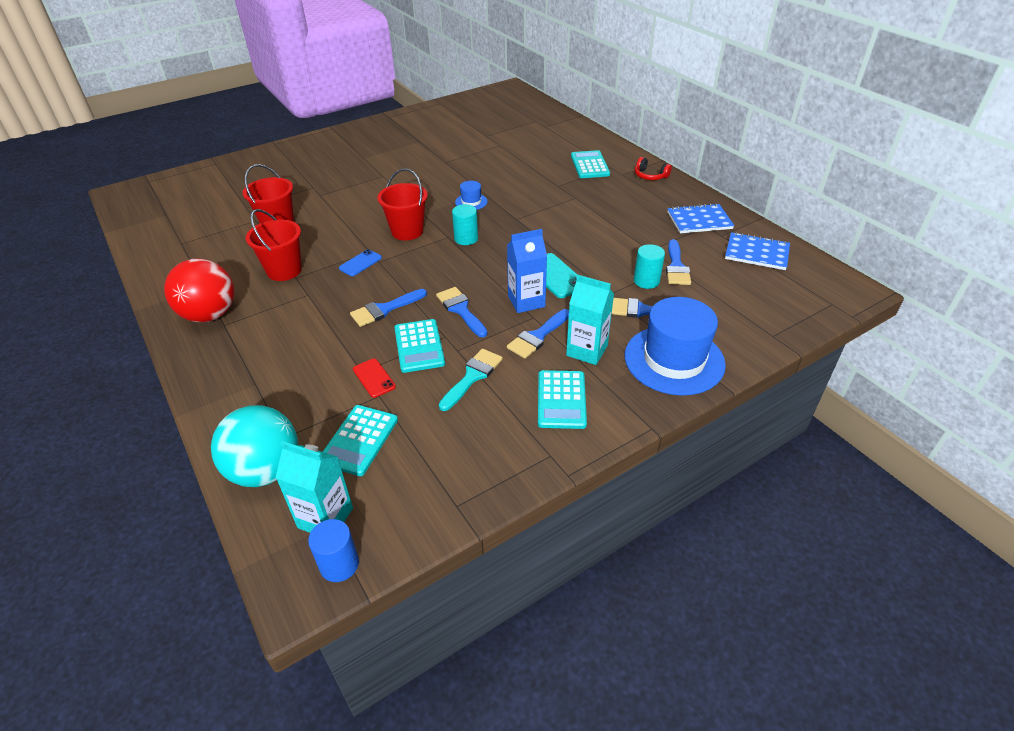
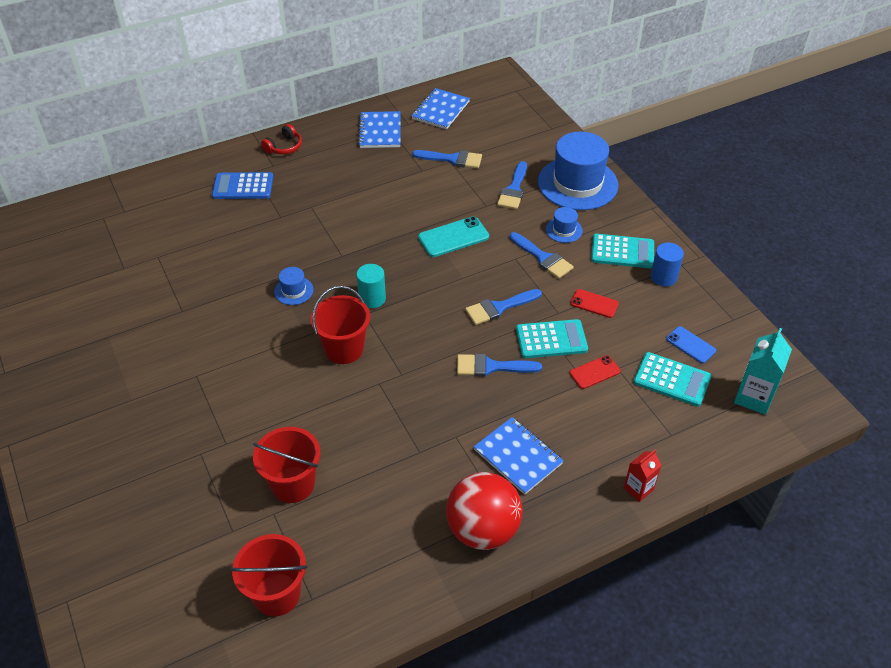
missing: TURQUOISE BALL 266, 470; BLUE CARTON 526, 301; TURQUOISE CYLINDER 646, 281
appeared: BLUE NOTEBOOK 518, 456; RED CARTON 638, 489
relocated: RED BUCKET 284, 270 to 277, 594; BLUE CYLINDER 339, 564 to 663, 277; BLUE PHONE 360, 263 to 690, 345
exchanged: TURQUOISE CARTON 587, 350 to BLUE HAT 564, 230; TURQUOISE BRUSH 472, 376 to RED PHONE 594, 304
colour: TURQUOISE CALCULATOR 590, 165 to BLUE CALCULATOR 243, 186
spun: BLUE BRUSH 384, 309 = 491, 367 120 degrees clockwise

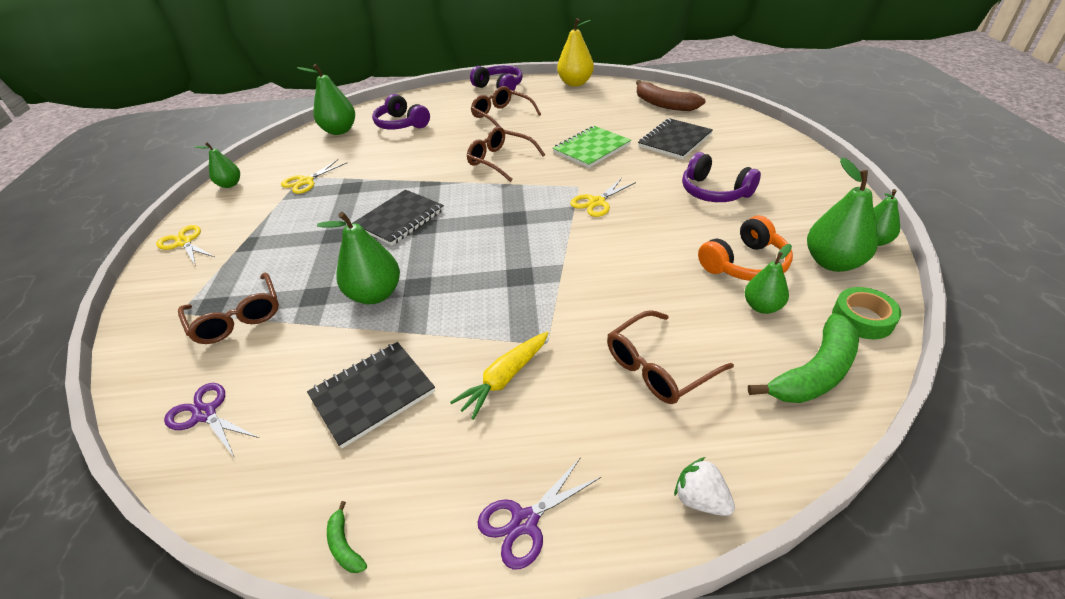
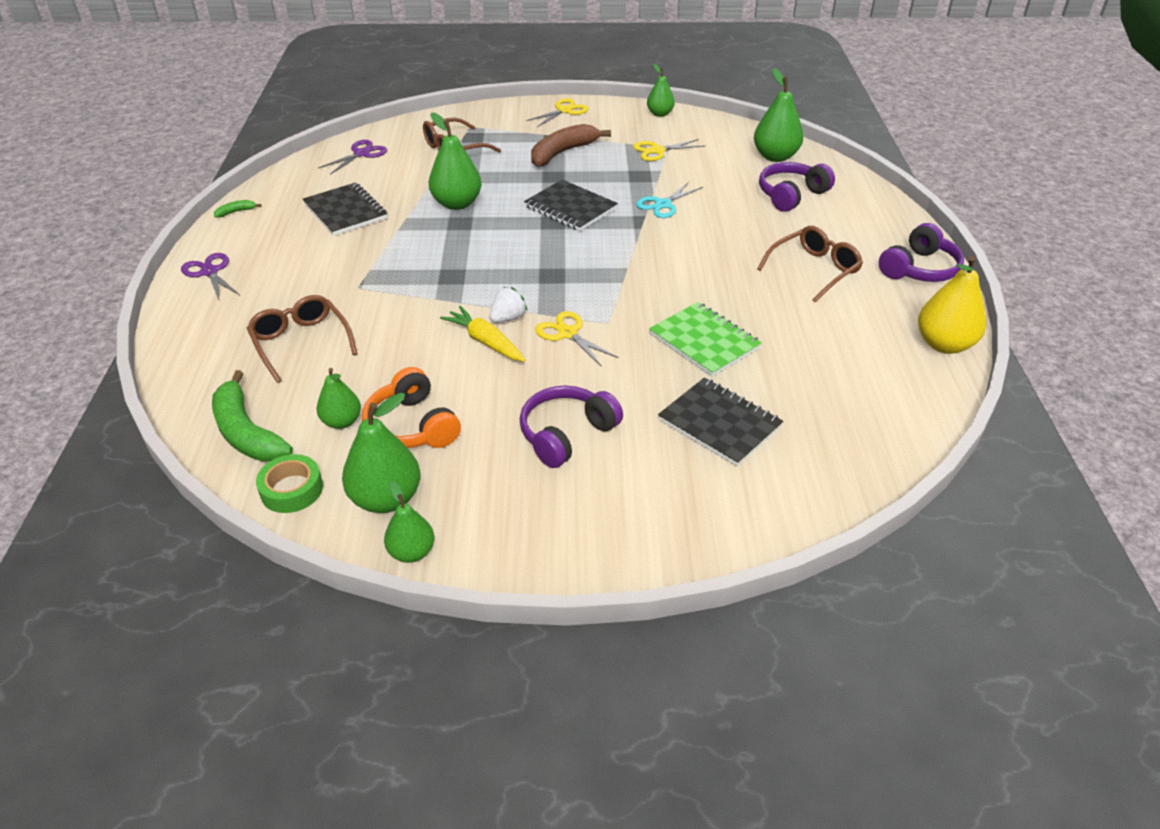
missing: BROWN GLASSES 500, 160
appeared: TURQUOISE SCISSORS 663, 204
relocated: YELLOW CARROT 504, 378 to 485, 342; WHITE STRAWBERRY 700, 499 to 508, 318; BROWN BANANA 664, 104 to 562, 153
spun: YELLOW SCISSORS 306, 181 = 657, 151 60 degrees counterclockwise

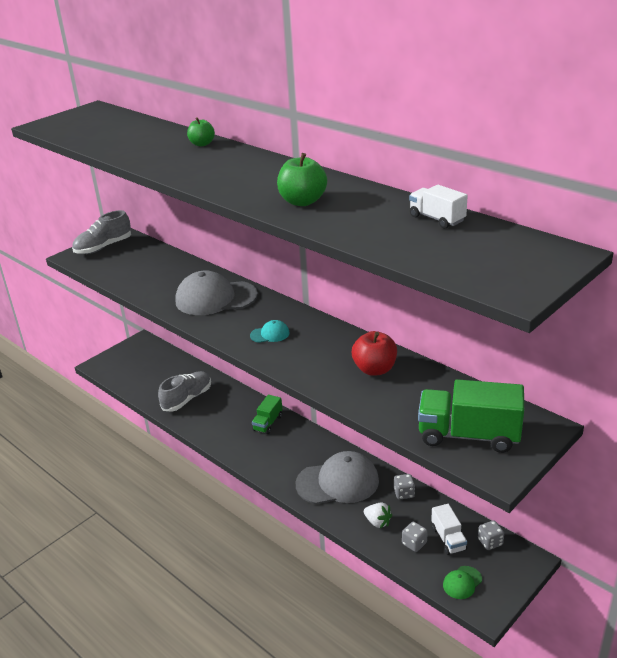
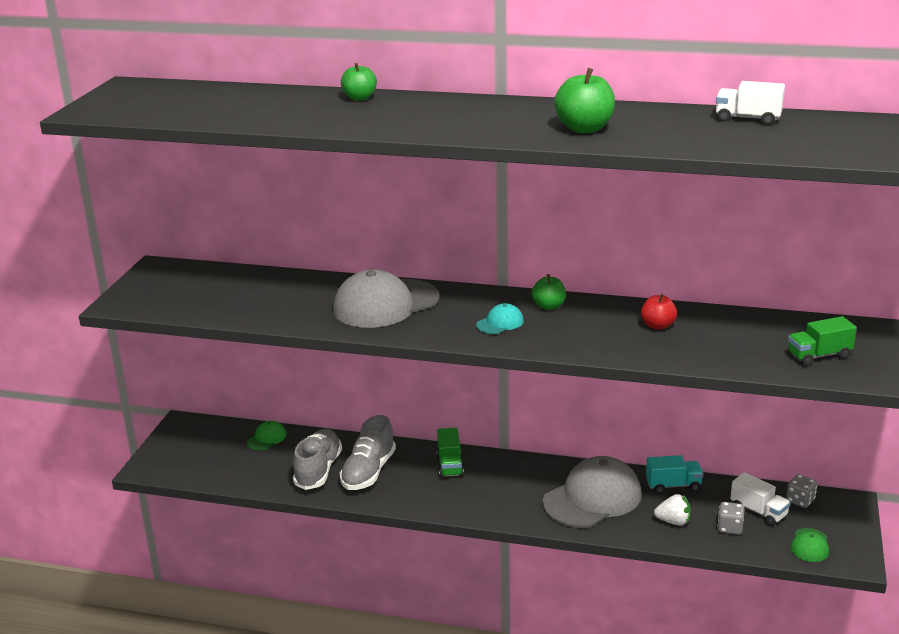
appeared: GREEN CAP 266, 438; GREEN APPLE 549, 306
relocated: GREY SHOE 103, 247 to 368, 472
exchanged: GREY DICE 404, 493 to TURQUOISE TRUCK 673, 485
size: RED APPLE 374, 369 = 657, 326 x0.65; GREEN TRUCK 468, 435 = 819, 356 x0.55

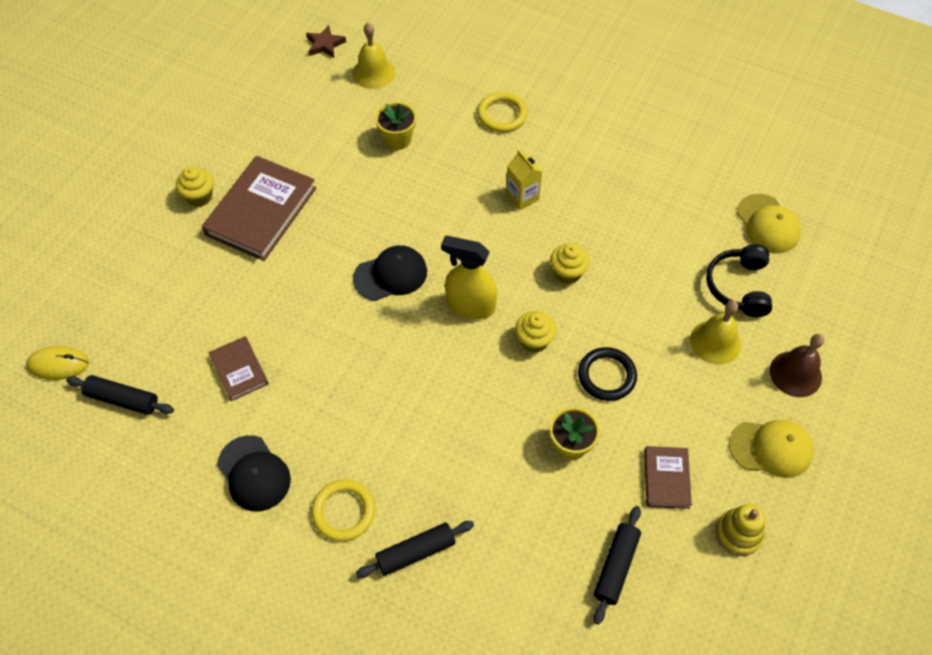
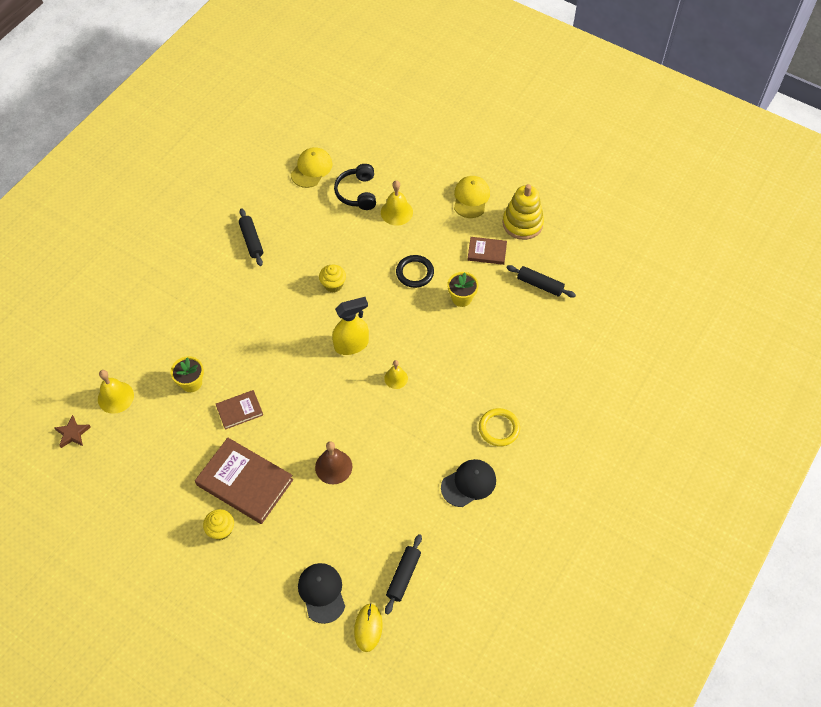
missing: YELLOW RING 502, 115; YELLOW CARTON 522, 197; YELLOW CUPCAKE 534, 340
appeared: YELLOW BELL 396, 378
relocated: BROWN BOOK 239, 370 to 239, 411; BLACK ROLLING PIN 416, 552 to 251, 240; BLACK CAP 390, 275 to 322, 593; BROWN BELL 795, 374 to 333, 467
spun: YELLOW CAP 767, 224 = 311, 169 45 degrees counterclockwise; YELLOW SPRAY BOTTLE 470, 305 = 351, 345 135 degrees counterclockwise; BLACK HEADPHONES 739, 287 = 357, 193 75 degrees clockwise
size: YELLOW STACKING TOY 738, 533 = 522, 223 x1.52

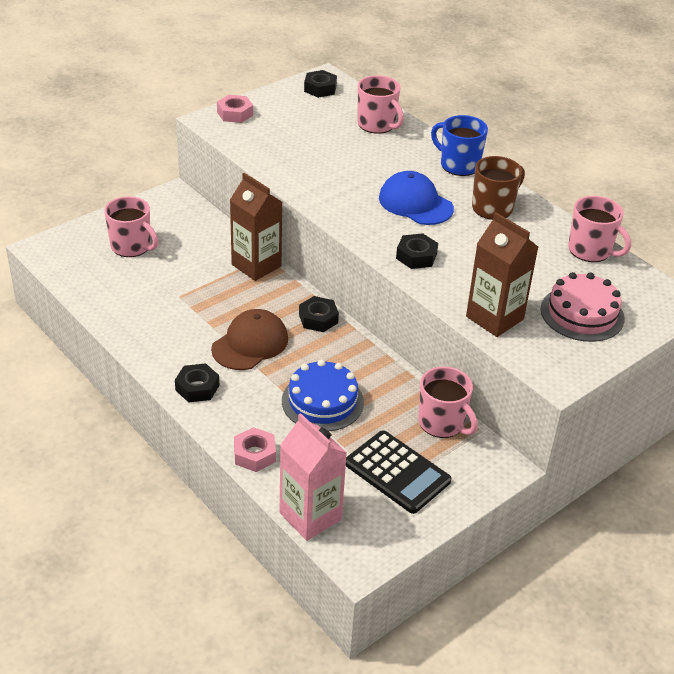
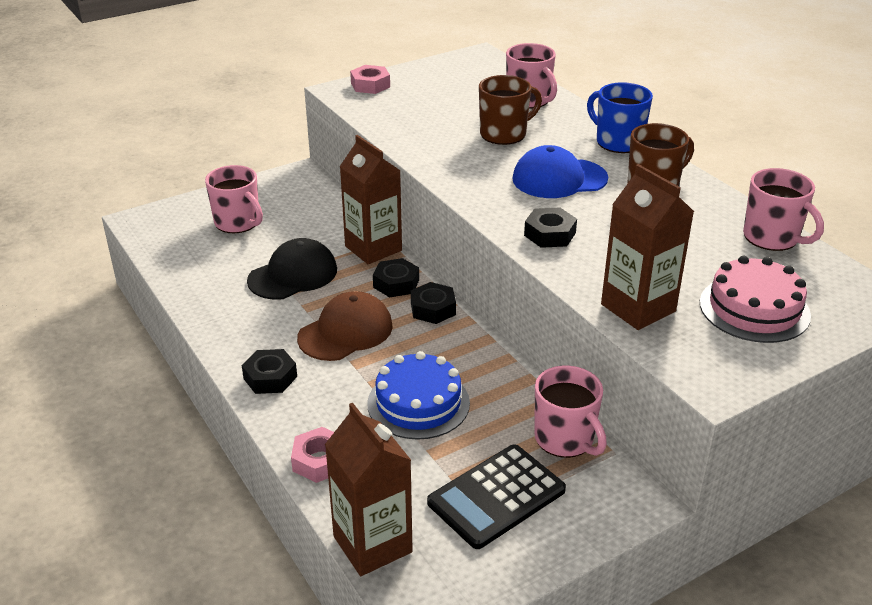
appeared: BLACK CAP 293, 275; BROWN MUG 504, 134
relocated: BLACK NUT 320, 88 to 396, 283
colour: PINK CARTON 310, 516 to BROWN CARTON 372, 544
spun: BLACK CALCULATOR 397, 472 = 496, 496 90 degrees clockwise; BLUE CAP 415, 203 = 559, 179 60 degrees counterclockwise

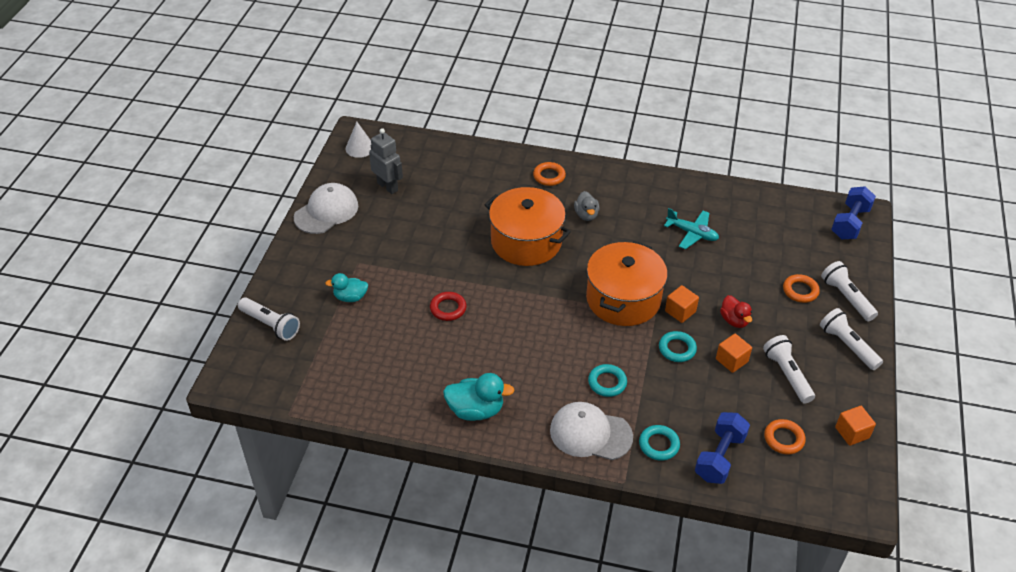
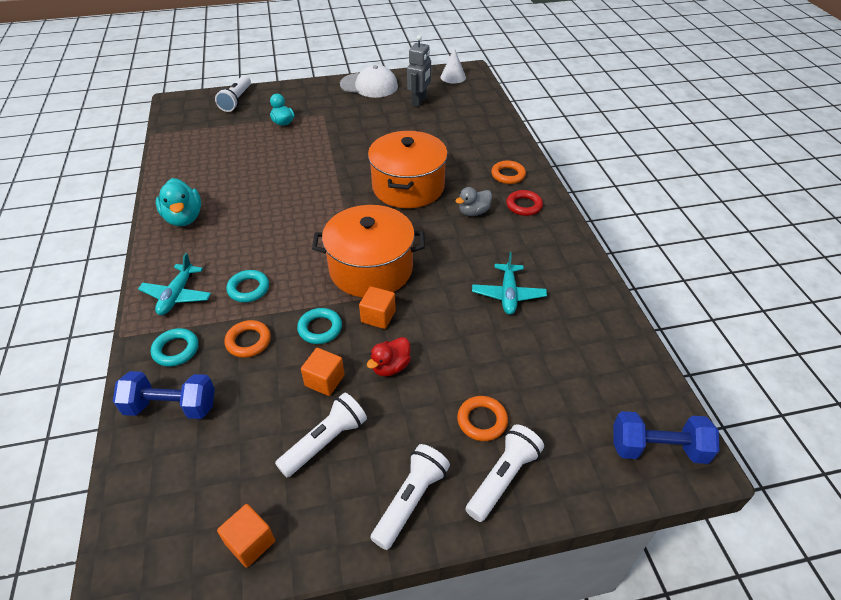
relocated: ORANGE RING 783, 439 to 248, 341; RED RING 448, 308 to 524, 206
exchanged: WHITE CAP 590, 433 to TURQUOISE PLANE 177, 295

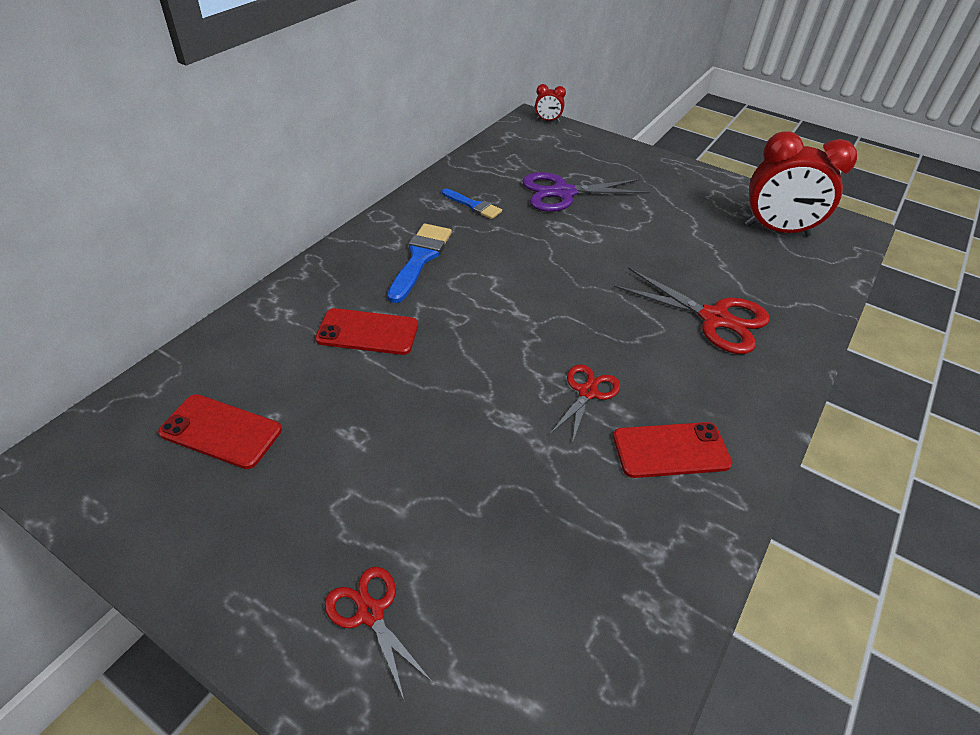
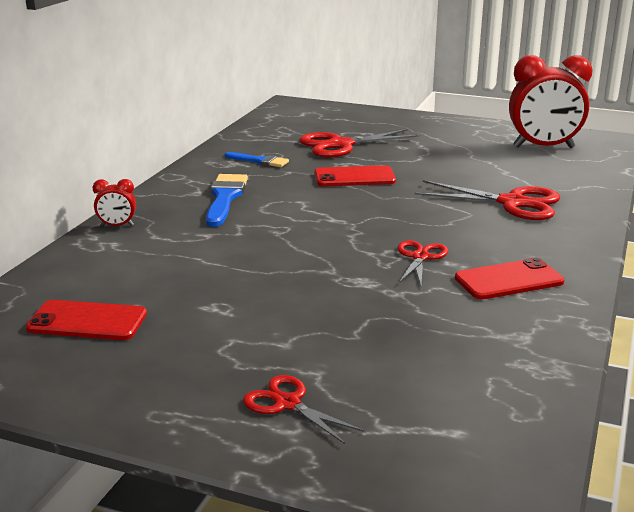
relocated: RED CLOCK 547, 120 to 117, 226; RED PHONE 367, 332 to 354, 177
colour: PURPLE SCISSORS 563, 193 to RED SCISSORS 340, 145

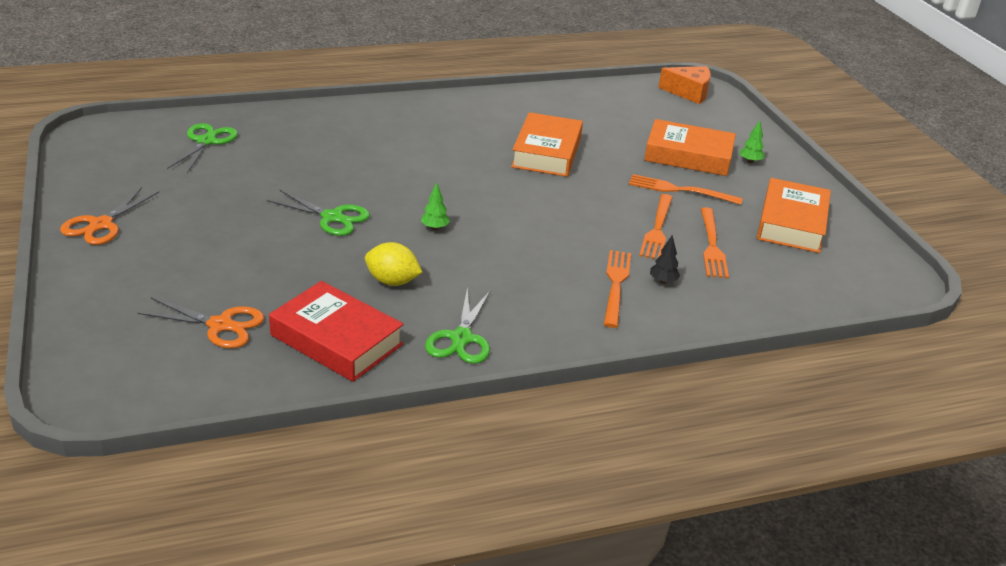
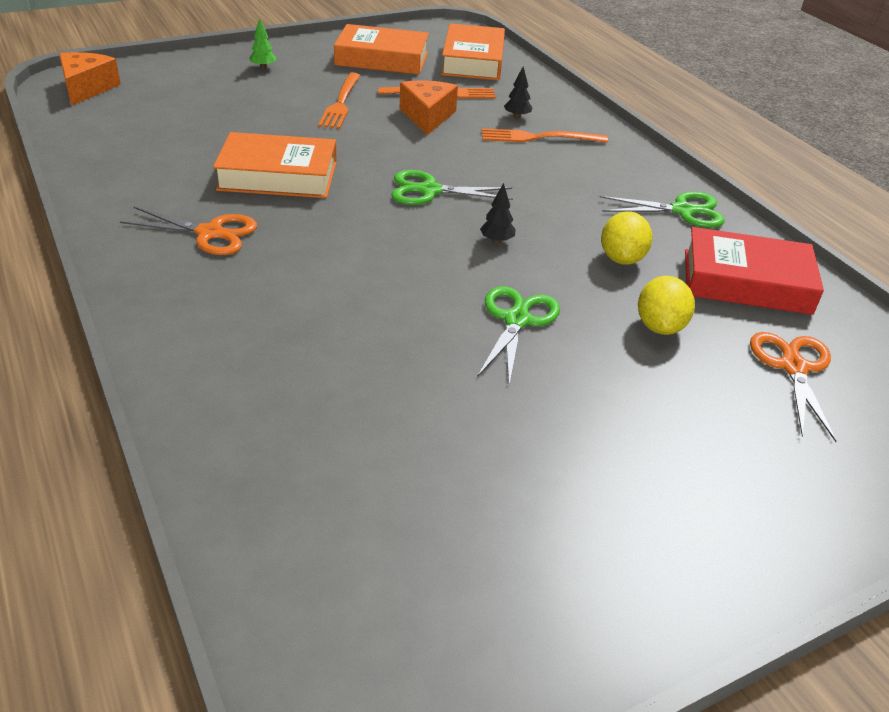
appeared: YELLOW LEMON 660, 326
relocated: ORANGE SCISSORS 101, 225 to 210, 233; GREEN SCISSORS 206, 141 to 429, 191; ORANGE BOOK 688, 155 to 472, 61
exchanged: ORANGE FORK 657, 230 to ORANGE CHEESE 427, 116
colour: GREEN TREE 434, 228 to BLACK TREE 496, 241
spun: RED BOOK 336, 340 = 746, 281 75 degrees clockwise

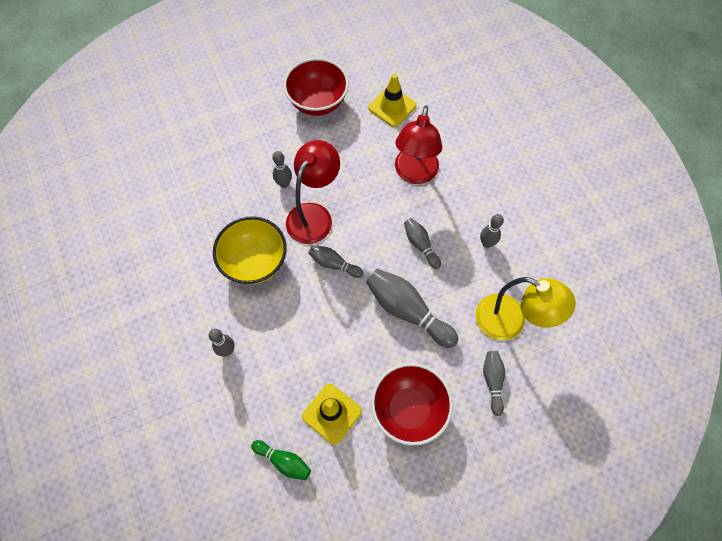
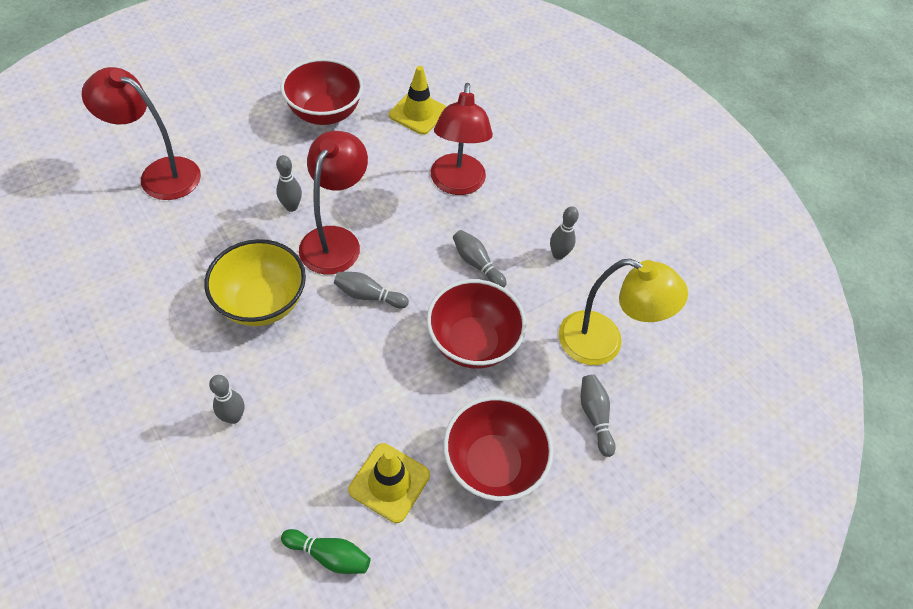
appeared: RED LAMP 159, 174
exchanged: GREY BOWLING PIN 407, 311 to RED BOWL 472, 343

